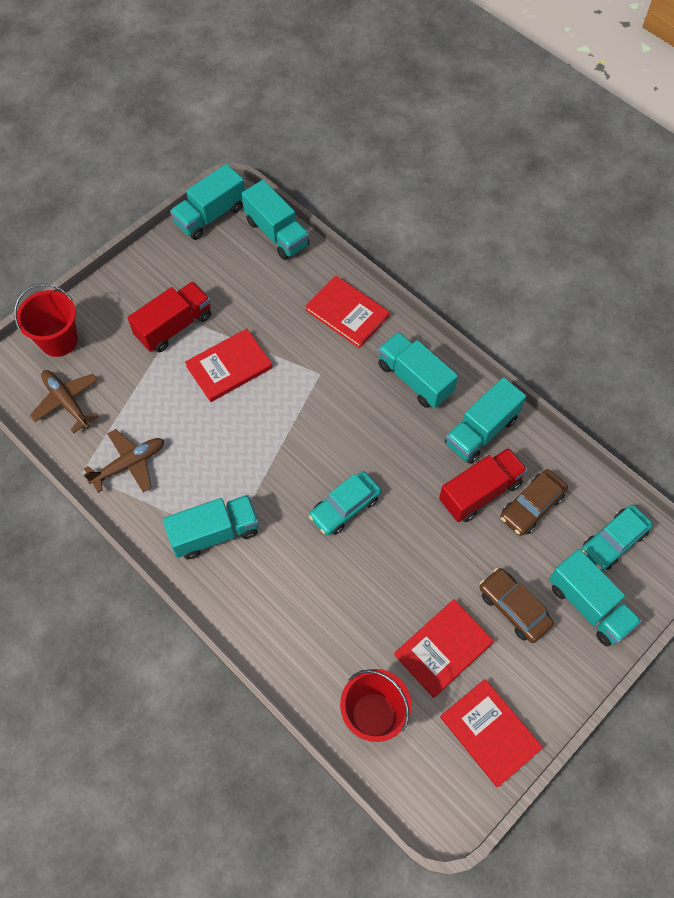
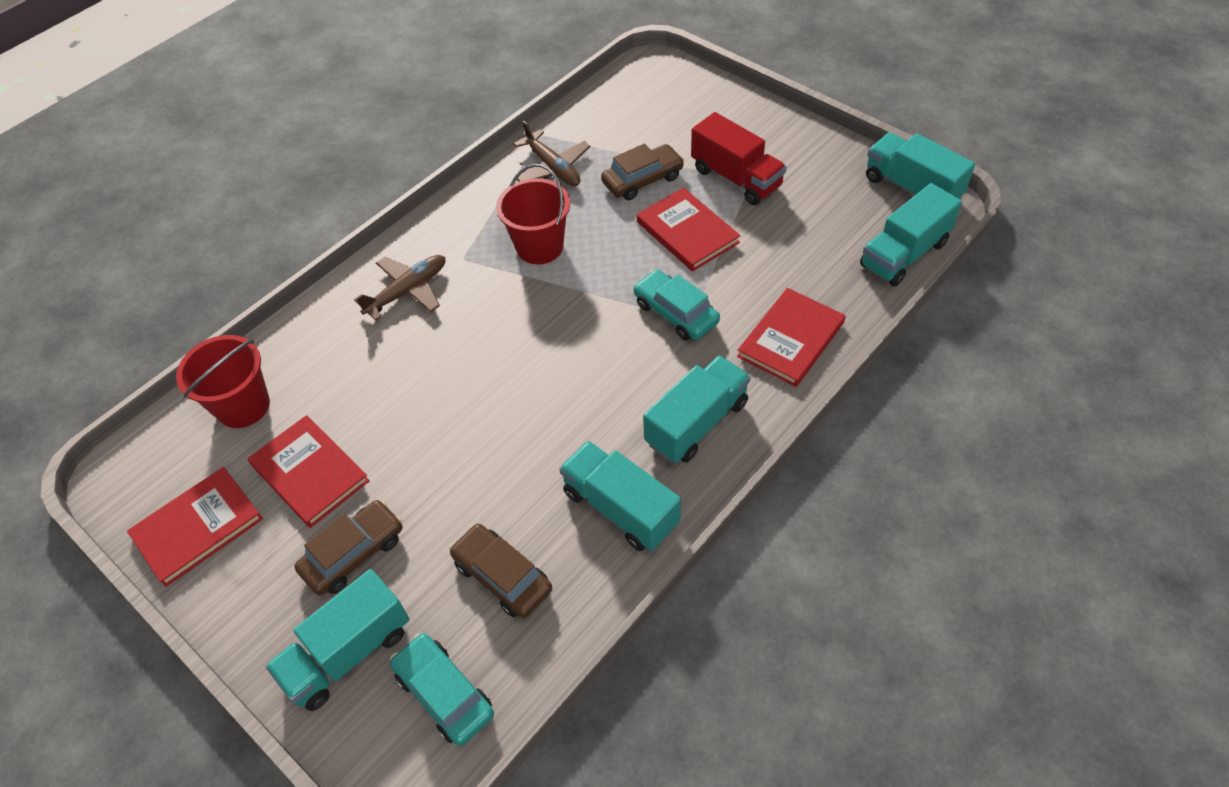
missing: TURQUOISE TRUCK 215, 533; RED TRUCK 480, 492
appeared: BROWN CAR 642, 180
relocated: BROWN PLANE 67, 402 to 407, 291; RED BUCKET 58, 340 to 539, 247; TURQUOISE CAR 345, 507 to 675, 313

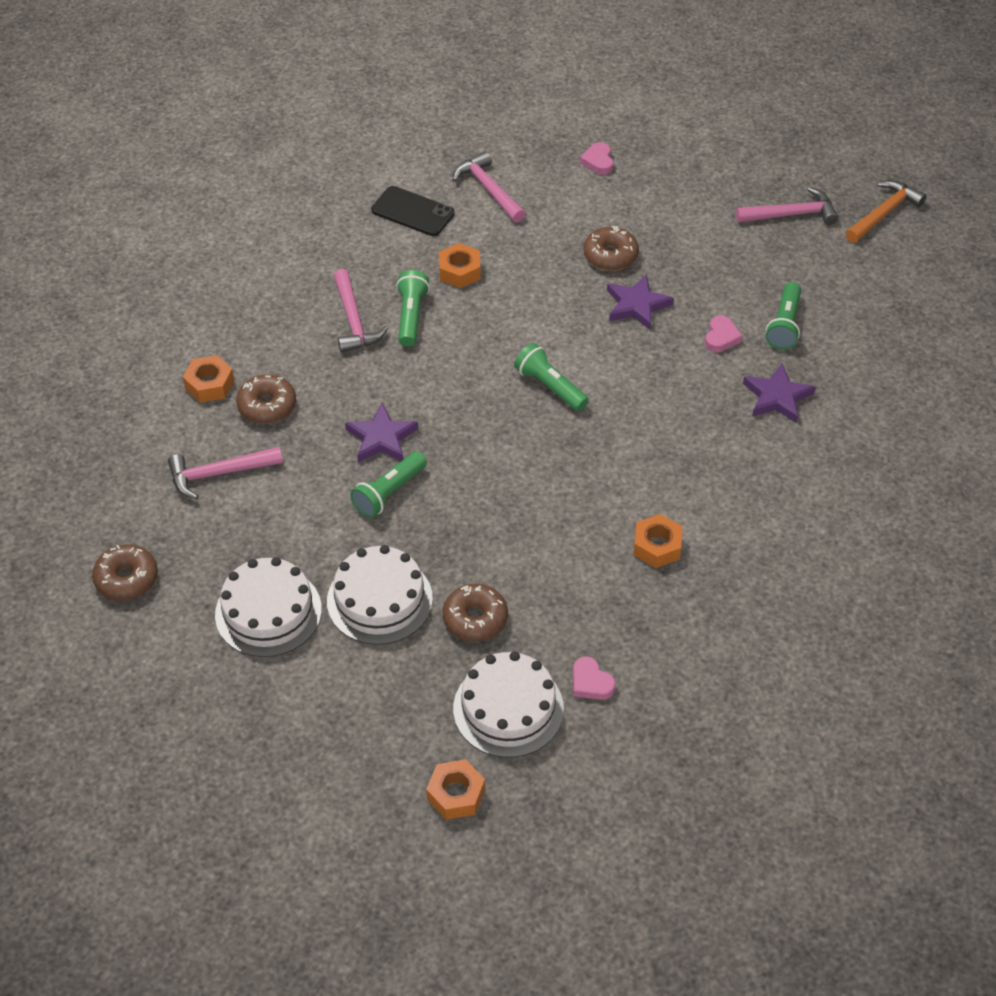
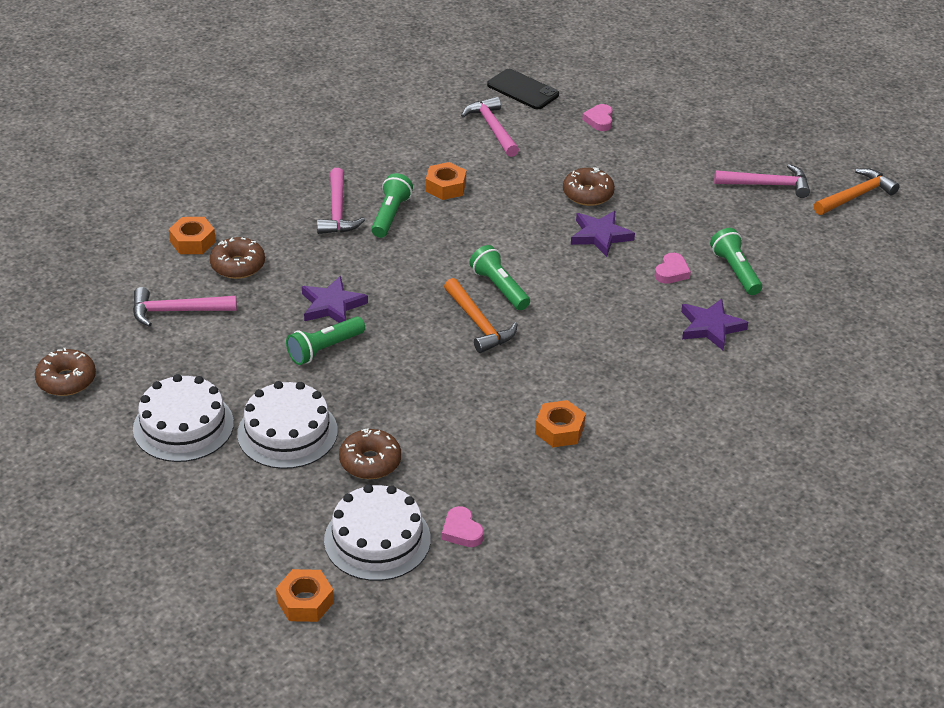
appeared: ORANGE HAMMER 479, 324
relocated: BLACK PHONE 413, 212 to 523, 90
spun: GREEN FLASHLIGHT 784, 325 = 735, 271 135 degrees clockwise

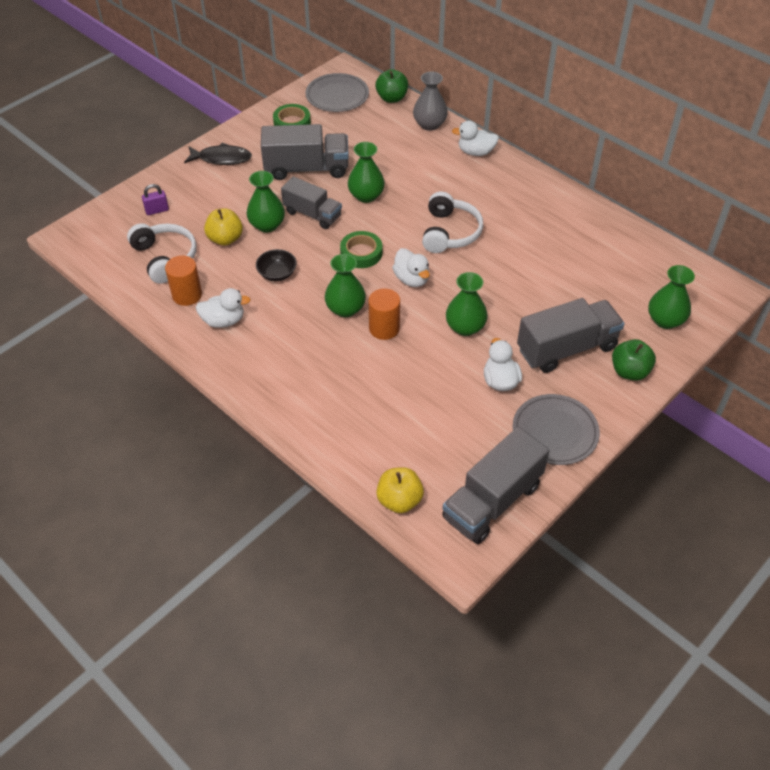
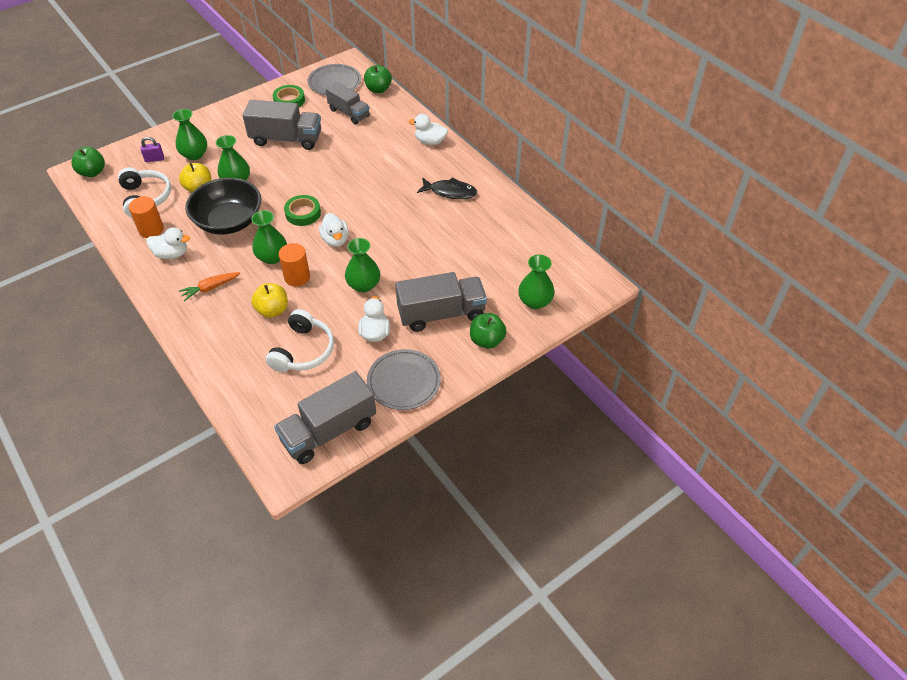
missing: GREY VASE 429, 124
appeared: GREEN APPLE 92, 172; ORANGE CARROT 210, 288
relocated: GREEN VASE 366, 196 to 194, 154; YELLOW APPLE 399, 500 to 272, 310; WHITE HEADPHONES 450, 232 to 303, 351; GREY TRUCK 312, 214 to 349, 113; BLACK FISH 222, 158 to 450, 192
size: BLACK BOWL 277, 273 = 229, 221 x2.17

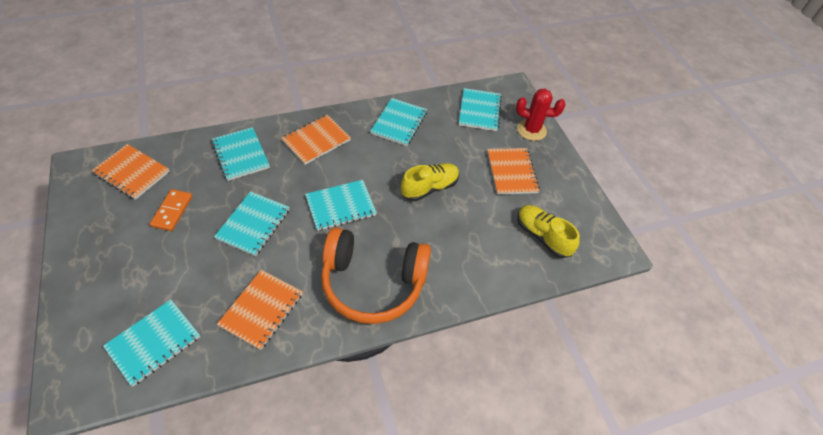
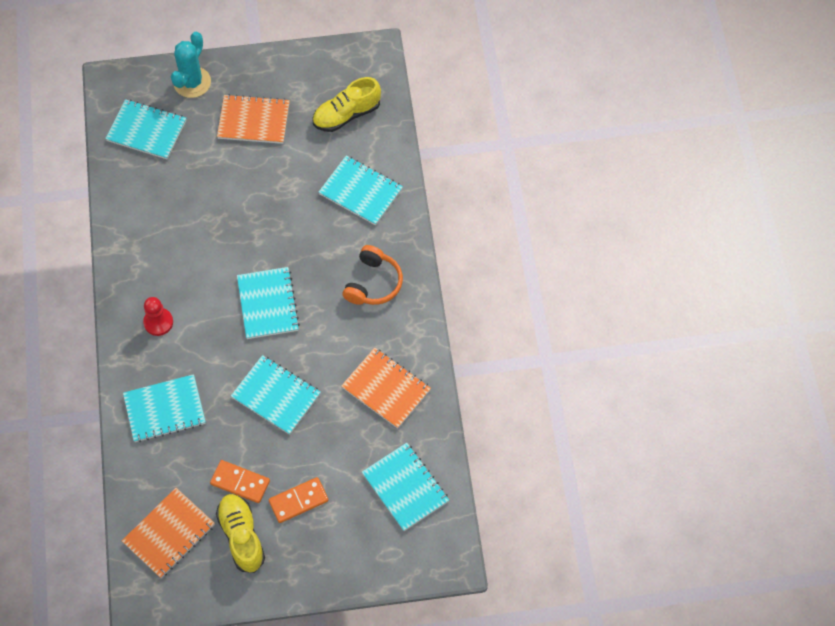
appeared: ORANGE DOMINO 298, 501
relocated: YELLOW SHOE 429, 188 to 241, 536; TURQUOISE NOTEBOOK 399, 123 to 360, 191
exchanged: ORANGE NOTEBOOK 316, 140 to RED PAWN 158, 322
colour: RED CACTUS 531, 130 to TURQUOISE CACTUS 192, 82
size: ORANGE HEADPHONES 373, 283 = 373, 283 x0.54

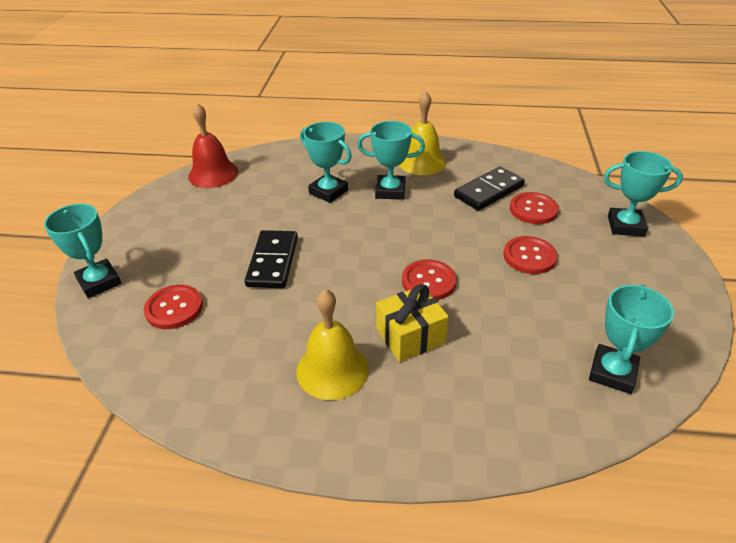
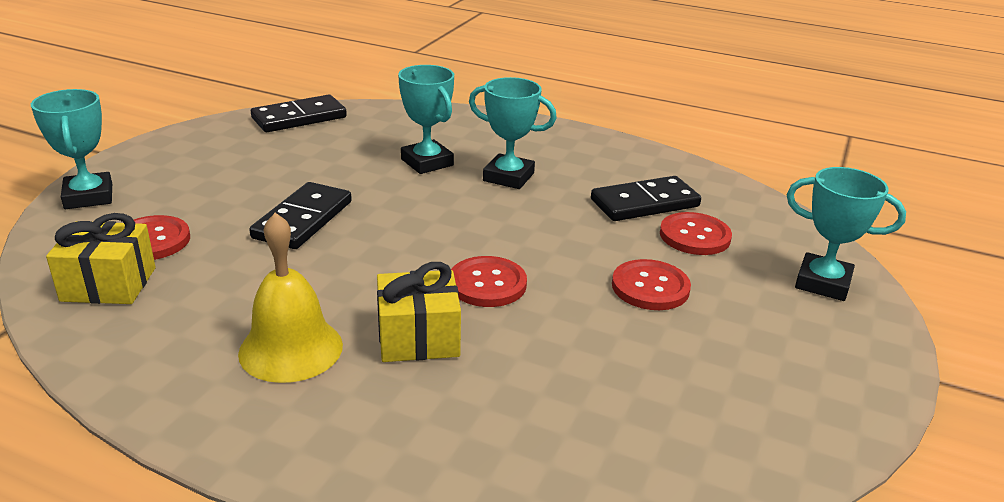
missing: YELLOW BELL 422, 162; TURQUOISE TROPHY 612, 372
appeared: YELLOW GIFT 109, 284
exchanged: RED BELL 213, 174 to BLACK DOMINO 299, 118

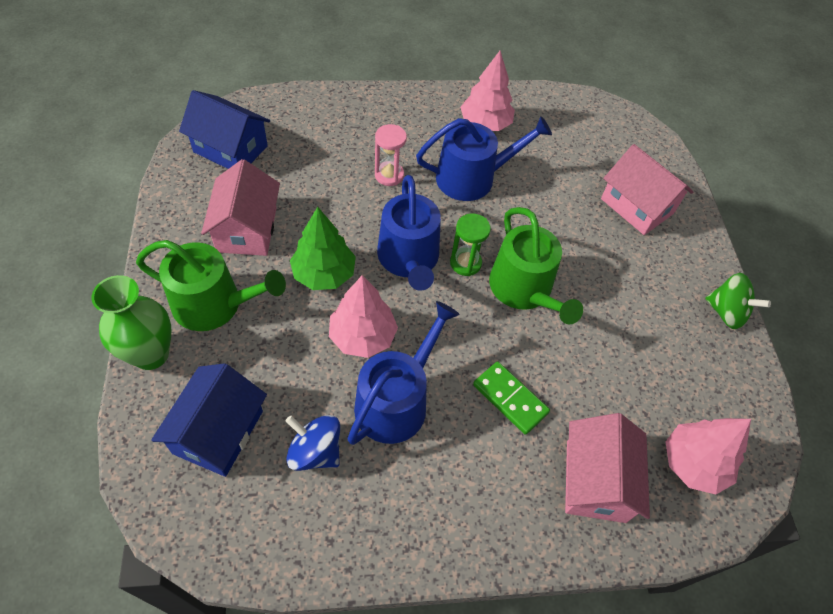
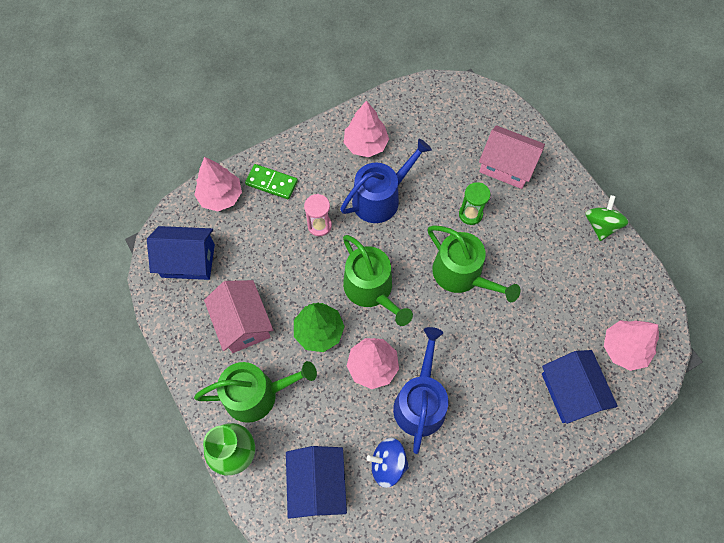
appeared: PINK TREE 220, 196
relocated: GREEN DOMINO 510, 399 to 271, 183; GREEN HOURGLASS 465, 263 to 470, 214
colour: BLUE WATERING CAN 409, 259 to GREEN WATERING CAN 371, 290; PINK HOUSE 595, 481 to BLUE HOUSE 570, 392
spun: GREEN SPINNING TOP 726, 312 = 601, 225 90 degrees counterclockwise

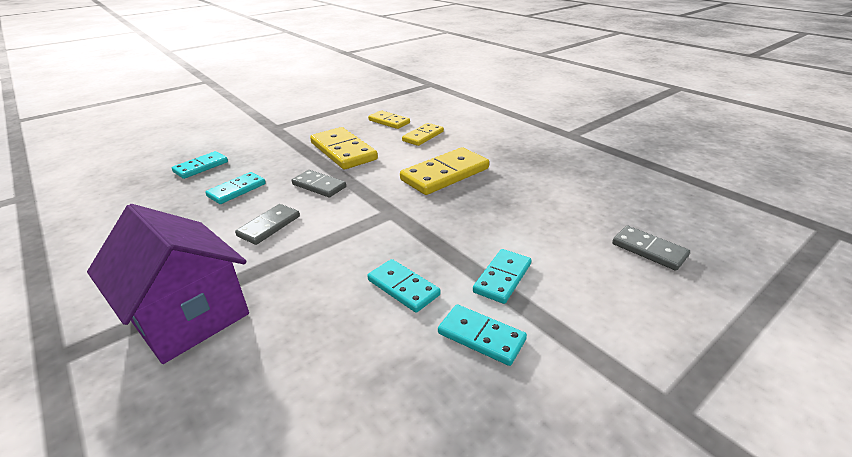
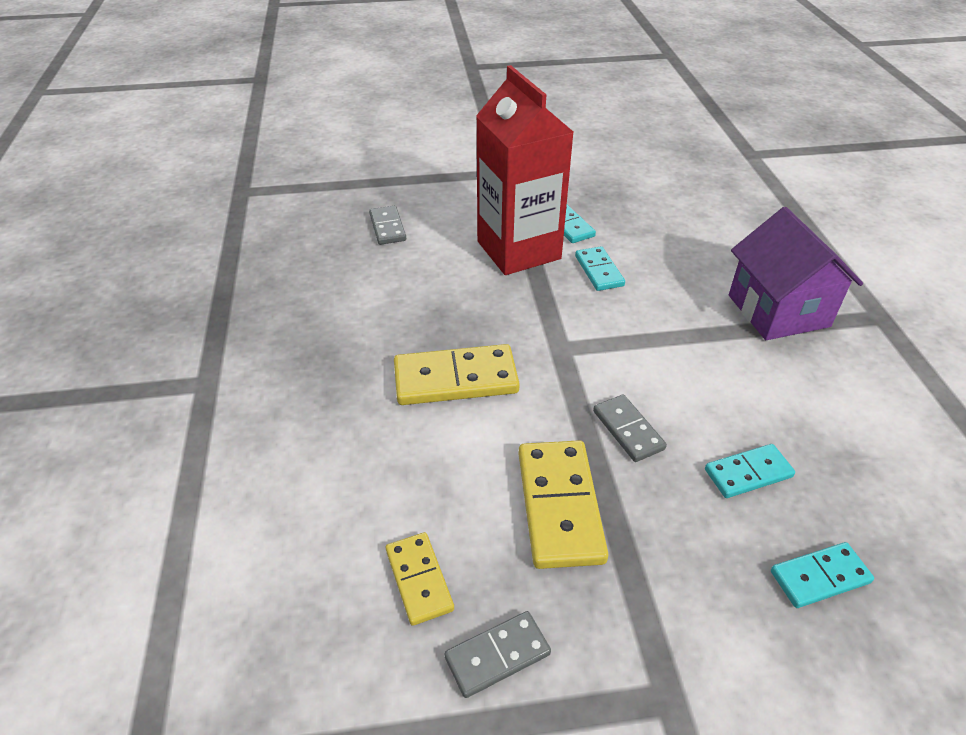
missing: YELLOW DOMINO 423, 136
relocated: GREY DOMINO 269, 226 to 497, 655
exchanged: TURQUOISE DOMINO 502, 278 to RED CARTON 518, 250

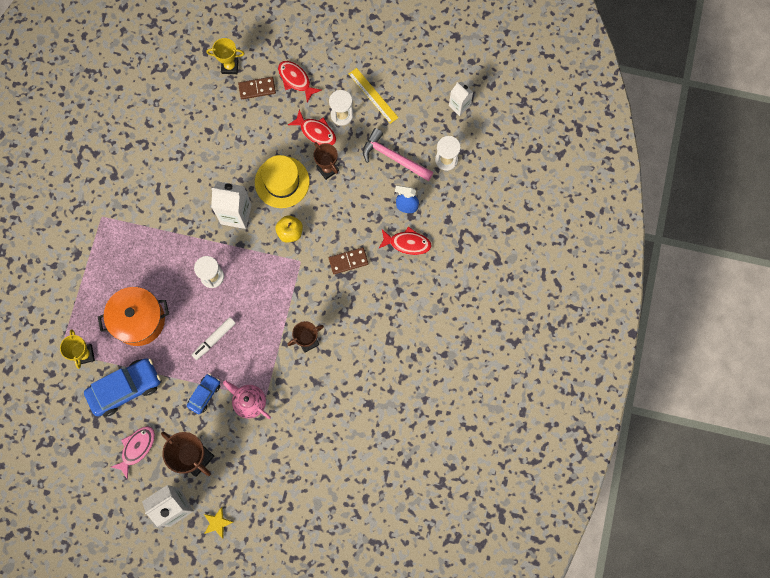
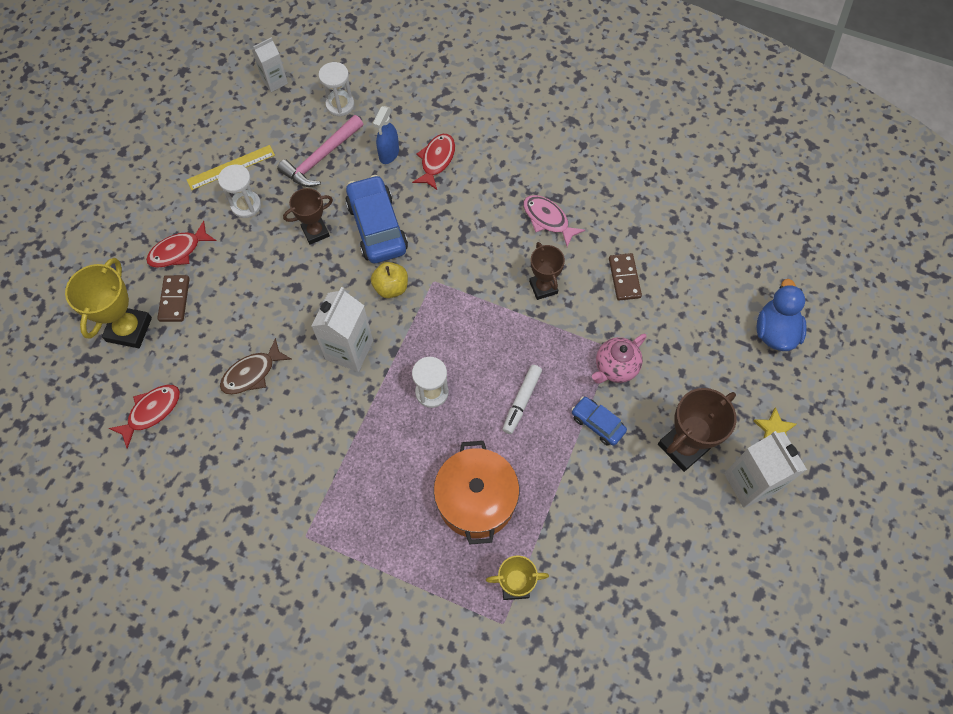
missing: YELLOW HAT 282, 182
appeared: BROWN FISH 252, 373; BLUE DUCK 775, 331
relocated: RED FISH 316, 132 to 151, 412; BLUE CAR 125, 388 to 377, 227; PINK FISH 136, 448 to 548, 219; BROWN DOMINO 348, 261 to 624, 278
spun: WHITE MARKER 214, 339 = 521, 401 60 degrees clockwise
size: YELLOW TROPHY 230, 66 = 129, 329 x1.54

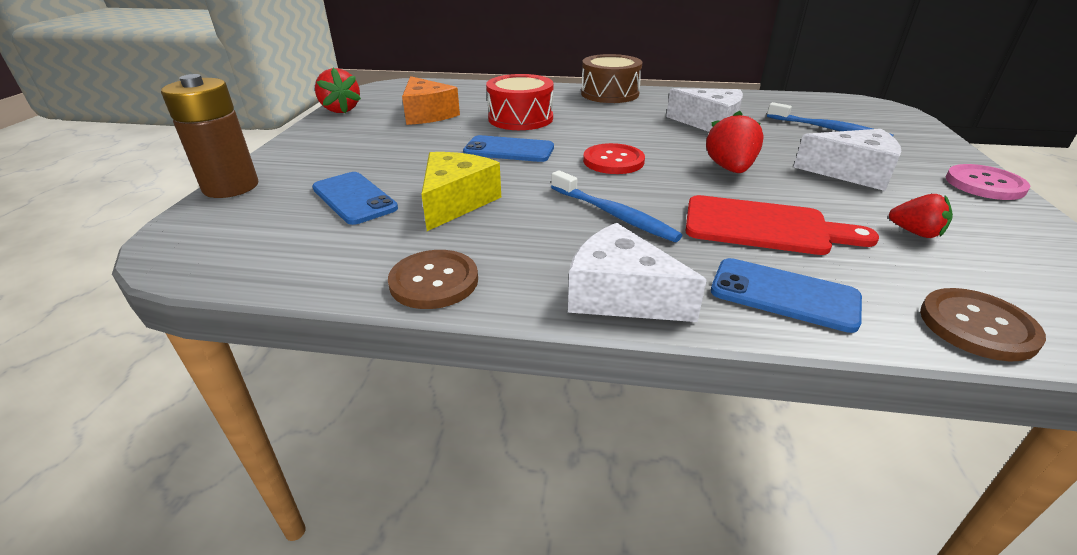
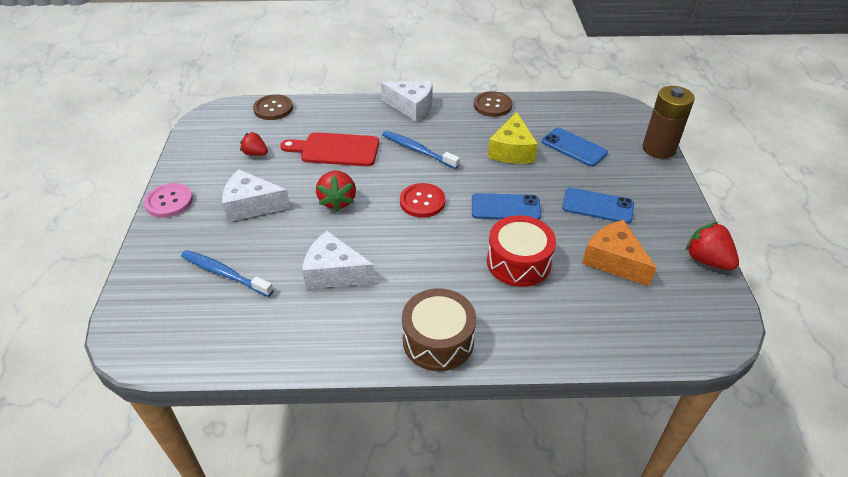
relocated: BLUE PHONE 784, 295 to 597, 206

